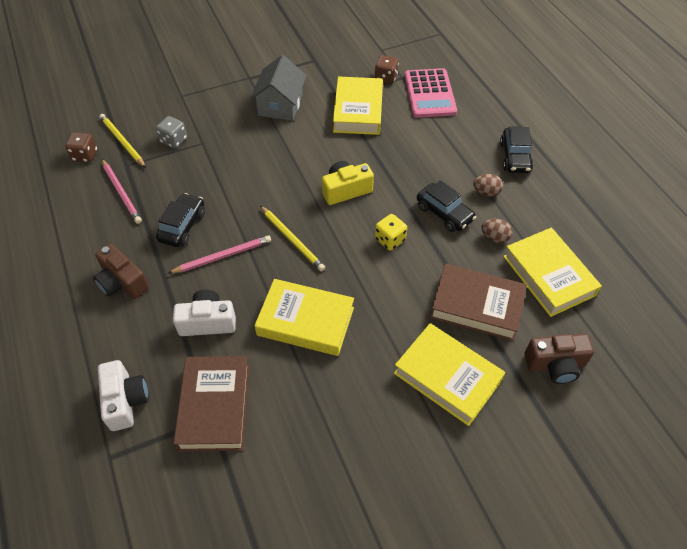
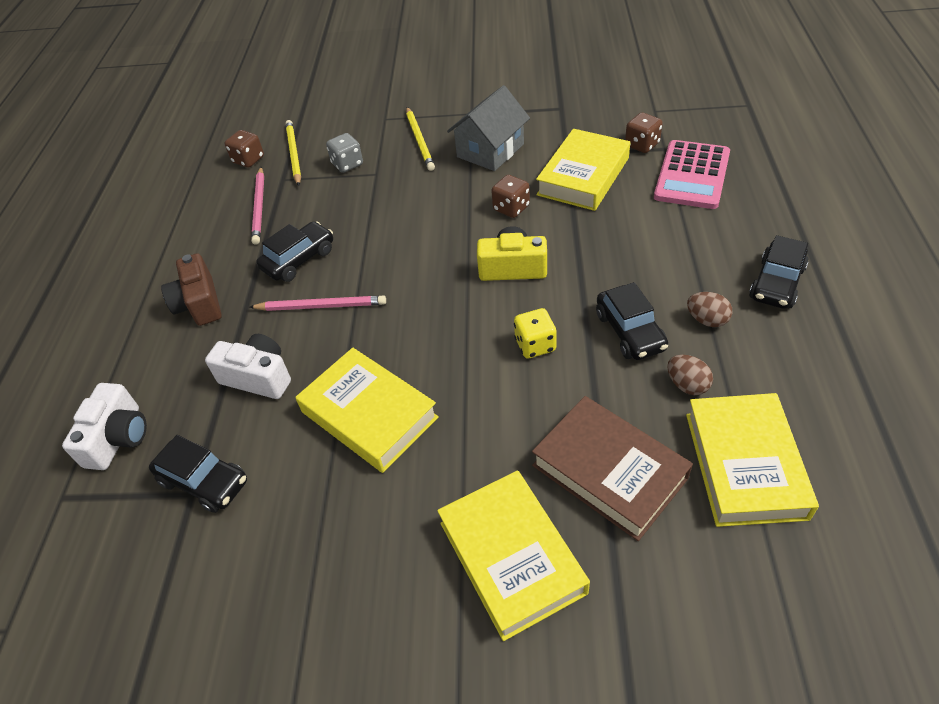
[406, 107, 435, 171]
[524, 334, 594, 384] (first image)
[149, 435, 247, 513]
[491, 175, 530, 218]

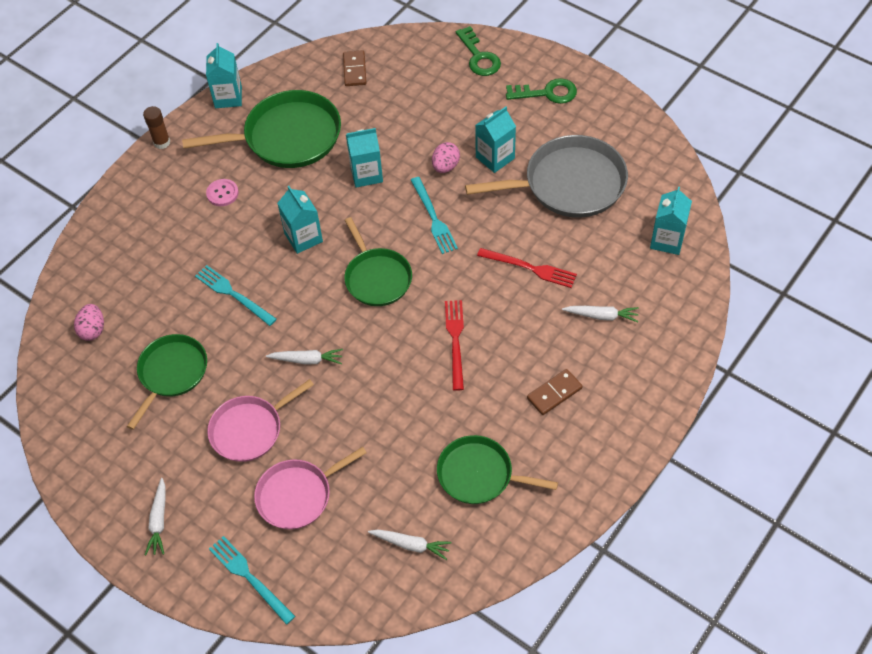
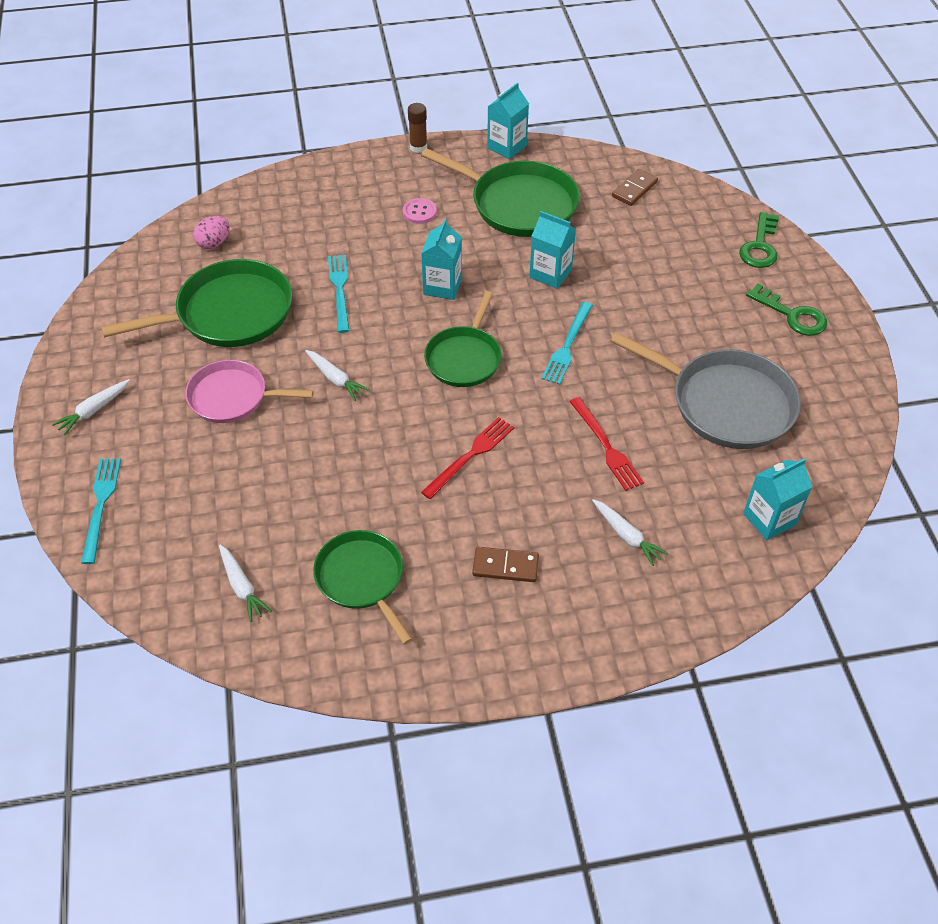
[475, 107, 516, 173] (first image)
[432, 142, 460, 173] (first image)
[101, 259, 292, 347]
[254, 447, 367, 529] (first image)

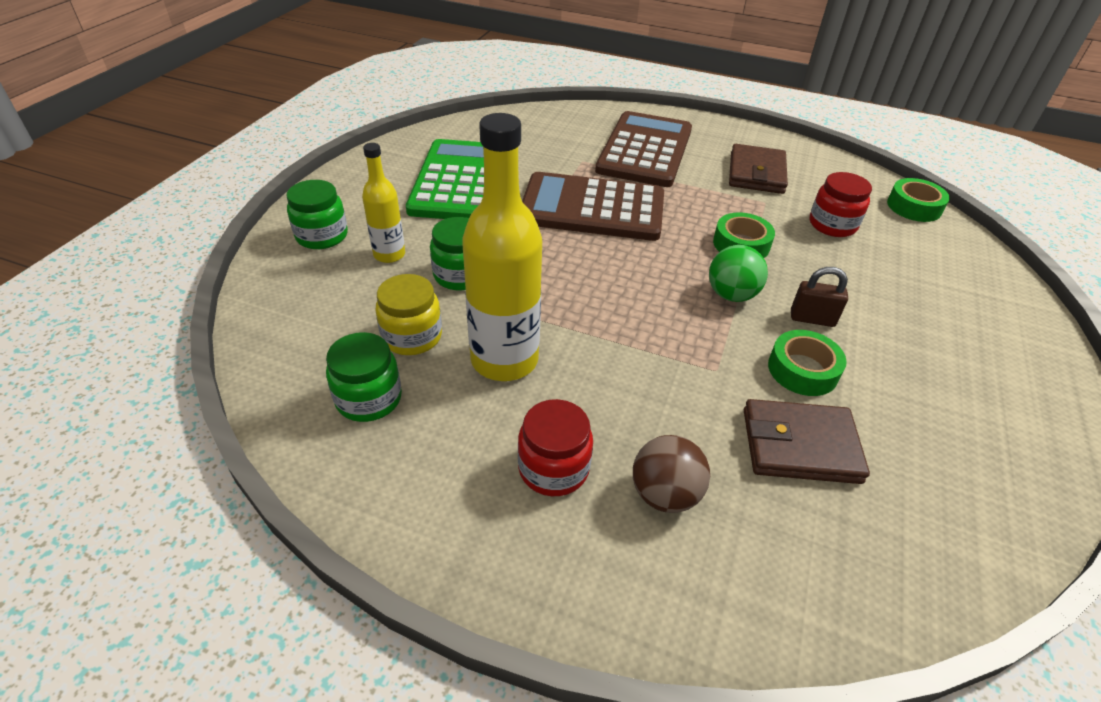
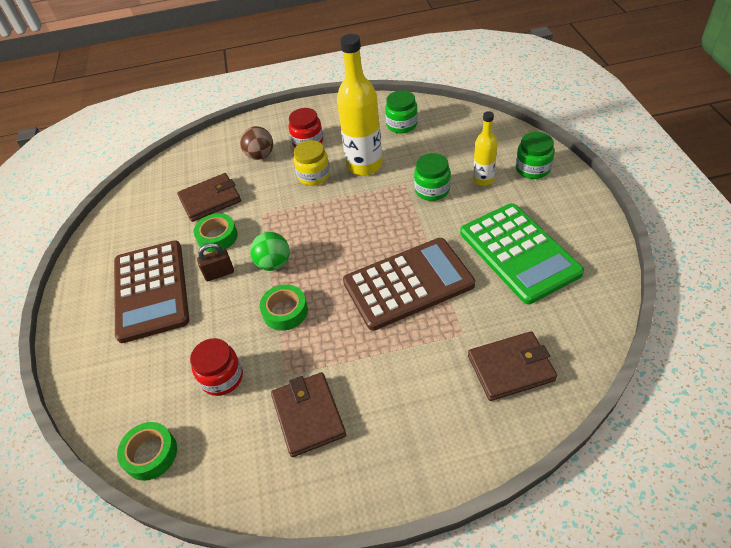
[114, 240, 189, 343]
[294, 140, 330, 186]
[468, 331, 557, 401]

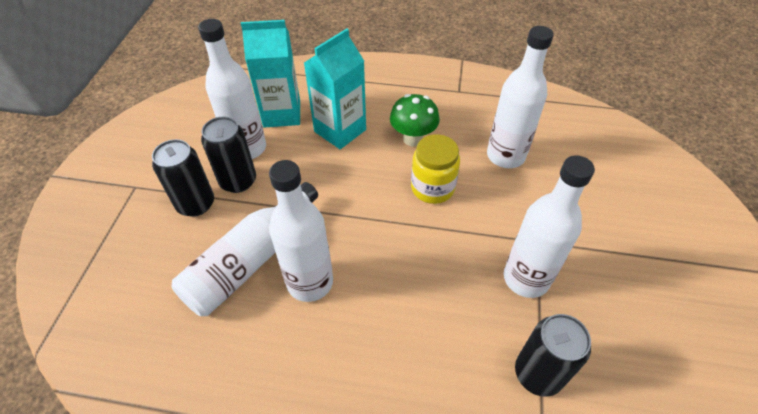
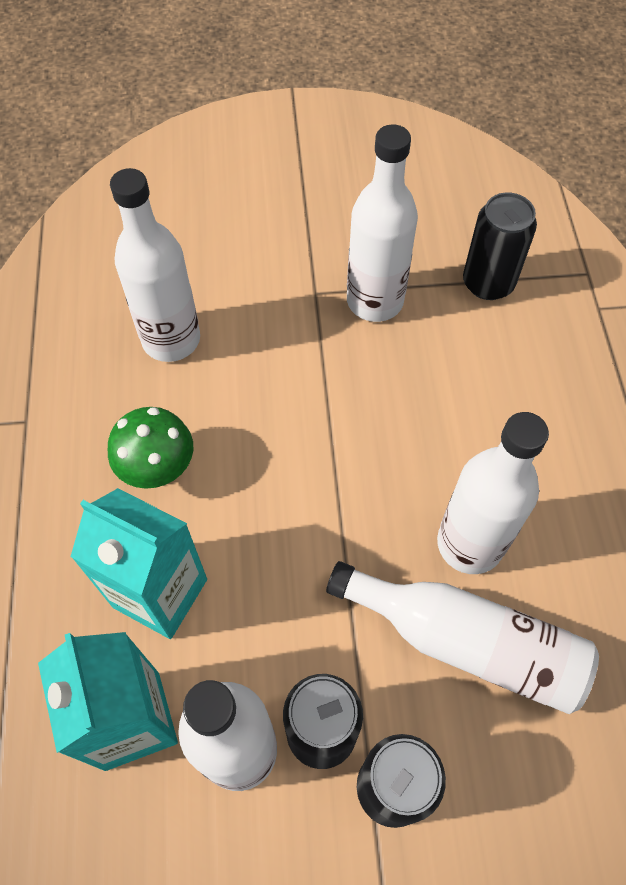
[411, 134, 460, 204] (first image)

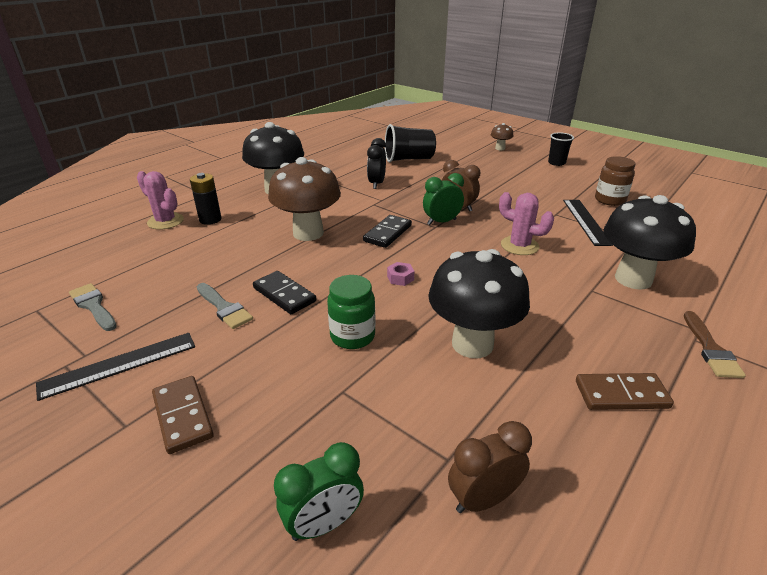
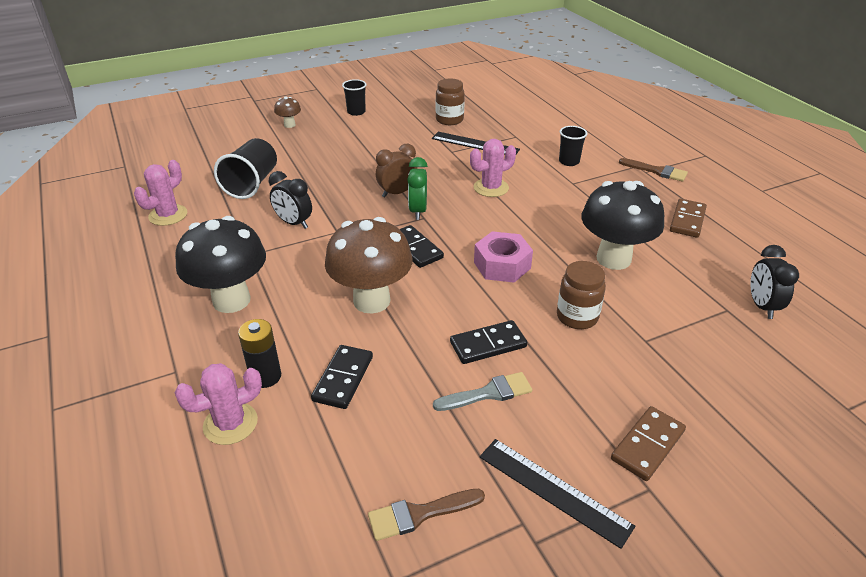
[559, 126, 587, 166]
[474, 231, 533, 283]
[557, 261, 606, 329]
[368, 489, 485, 541]
[480, 439, 635, 549]
[611, 406, 686, 481]
[751, 245, 799, 319]
[274, 442, 364, 541] (first image)
[134, 160, 187, 226]
[311, 345, 373, 409]

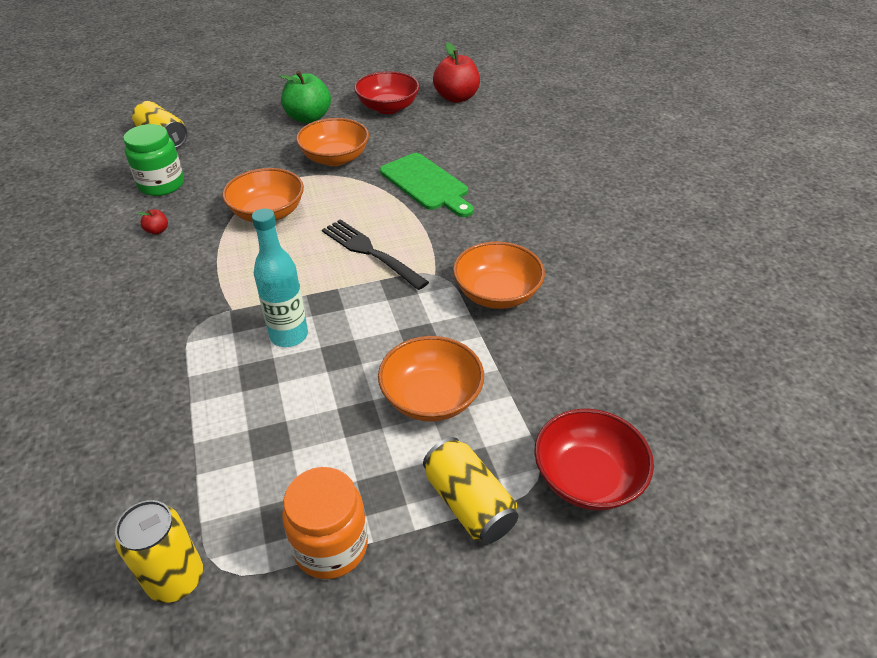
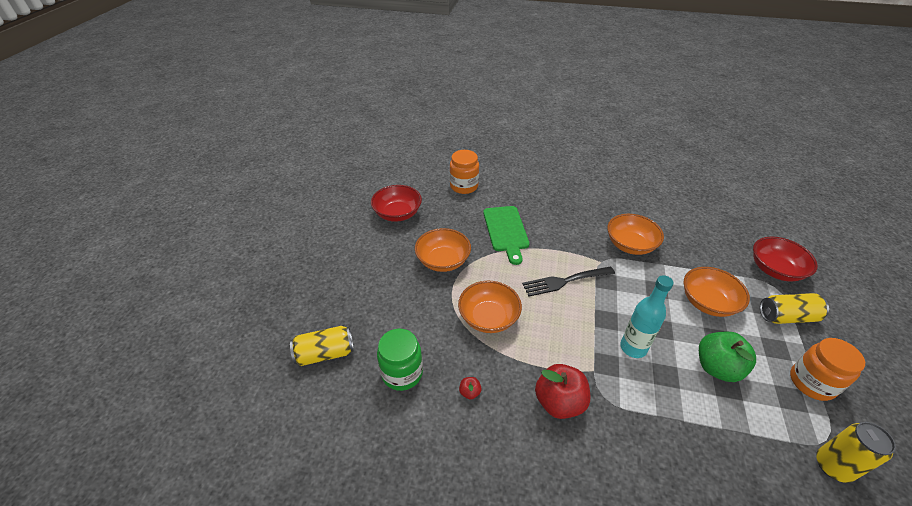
[535, 364, 590, 419]
[699, 332, 756, 382]
[483, 206, 530, 265]
[450, 150, 479, 194]

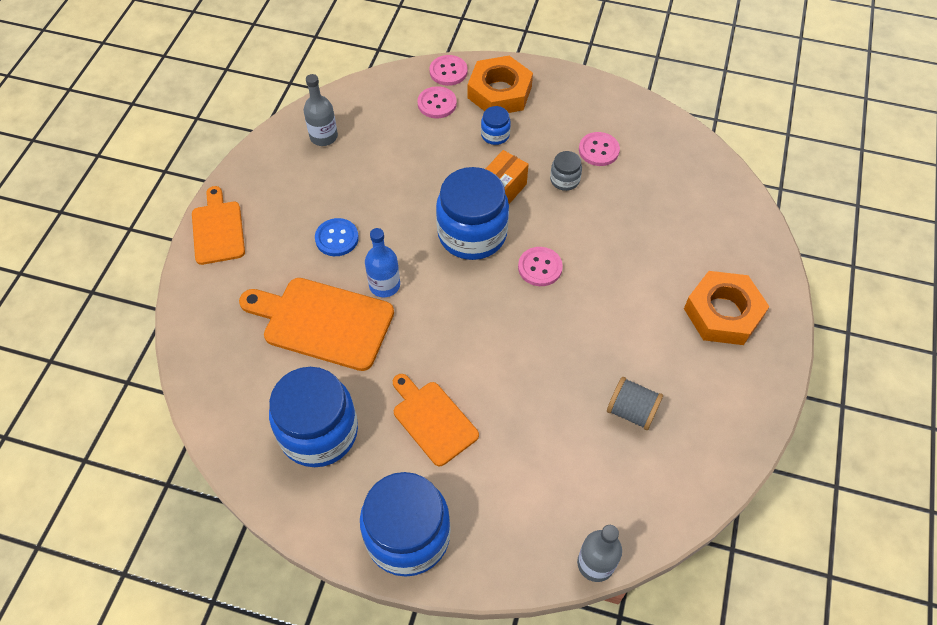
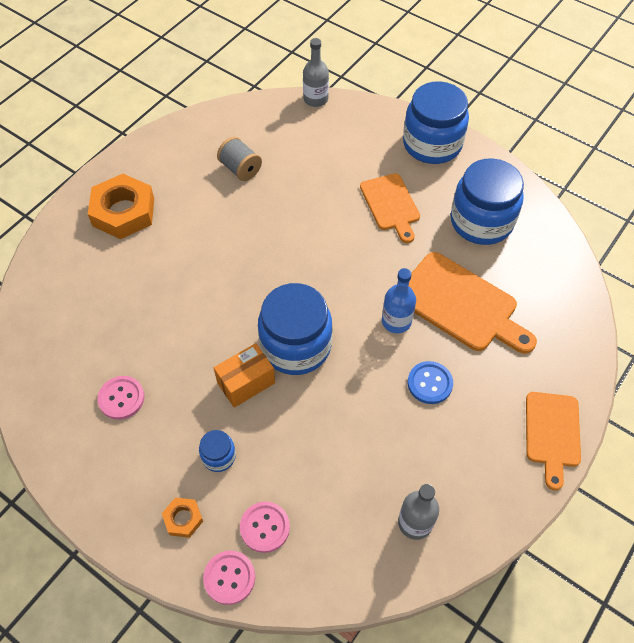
[162, 497, 203, 538]
[550, 151, 582, 191] (first image)
[518, 247, 563, 286] (first image)

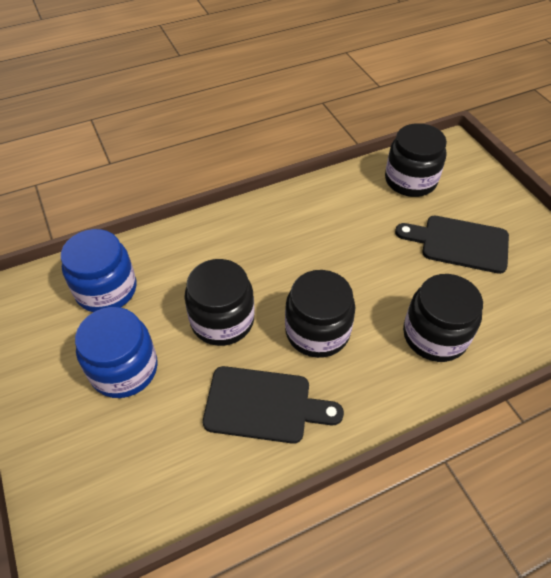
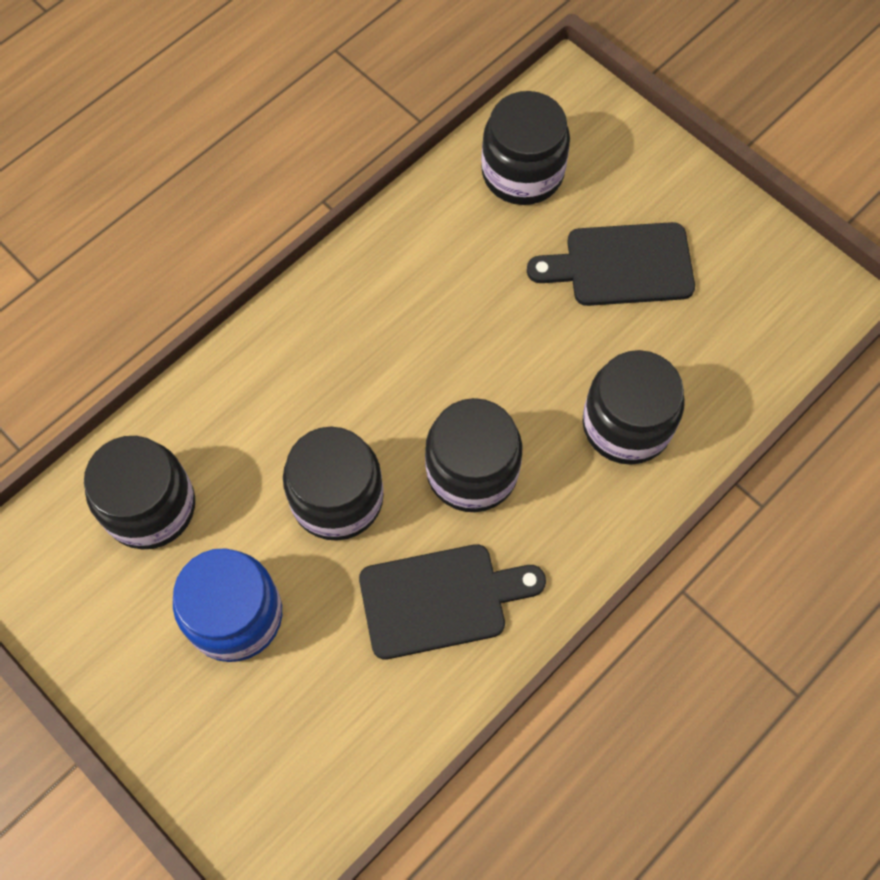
[84, 436, 195, 549]

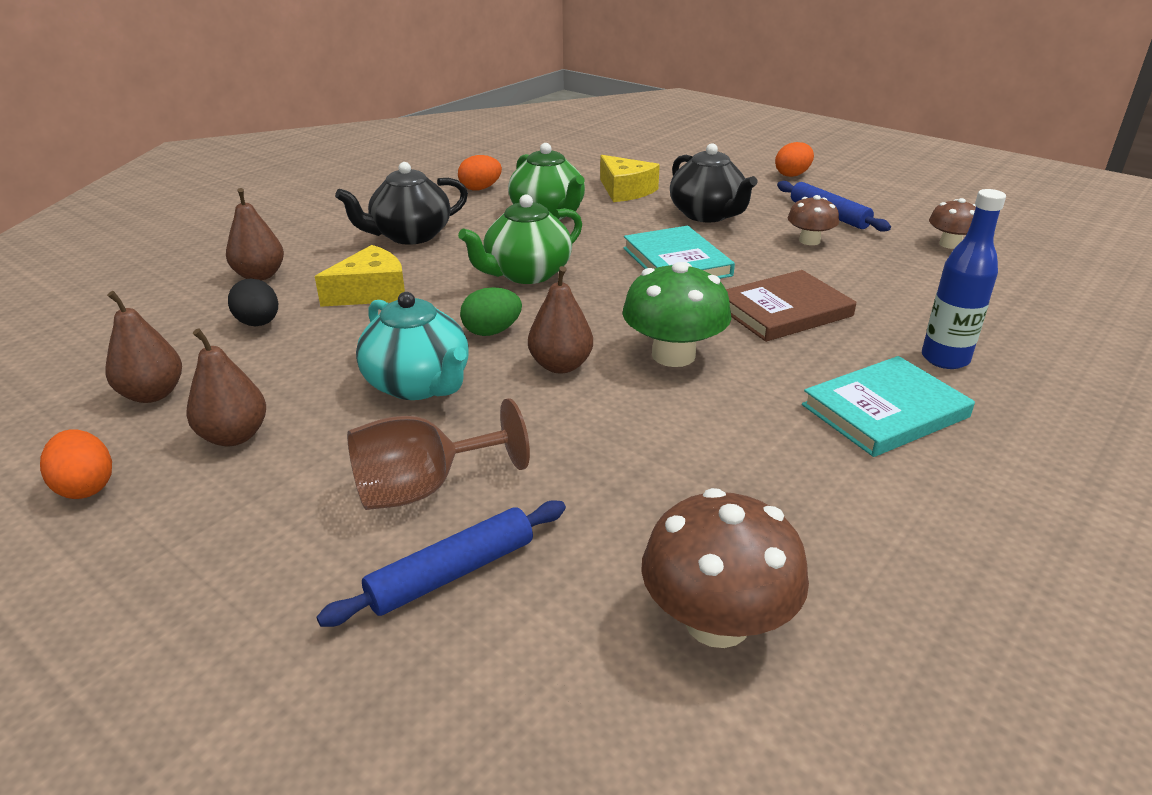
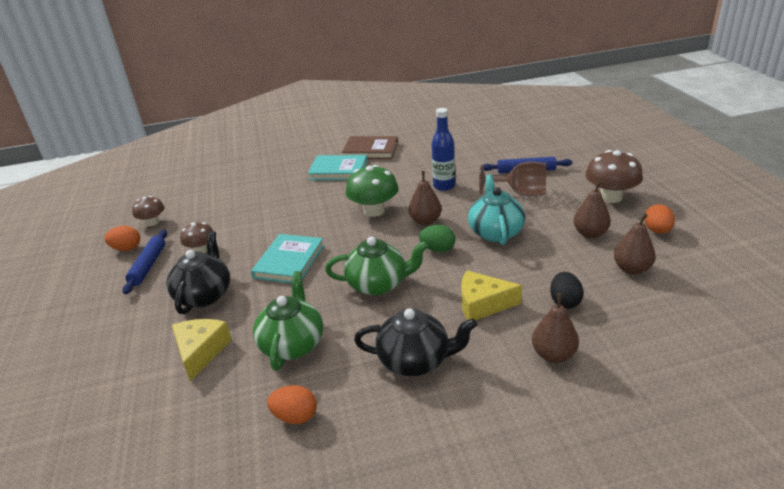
[104, 226, 140, 251]
[431, 108, 455, 191]
[342, 136, 398, 159]
[585, 150, 643, 203]

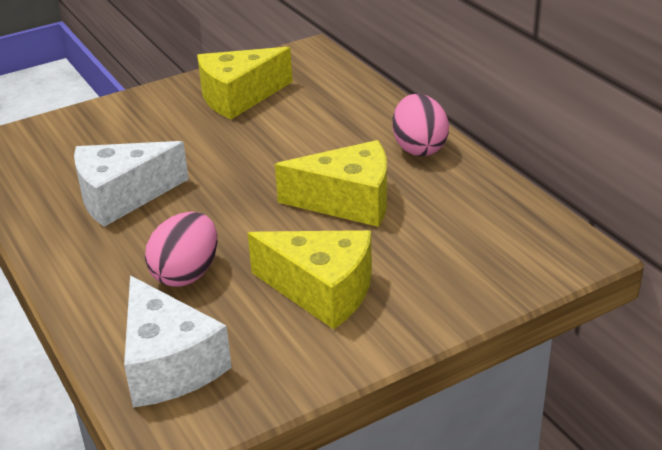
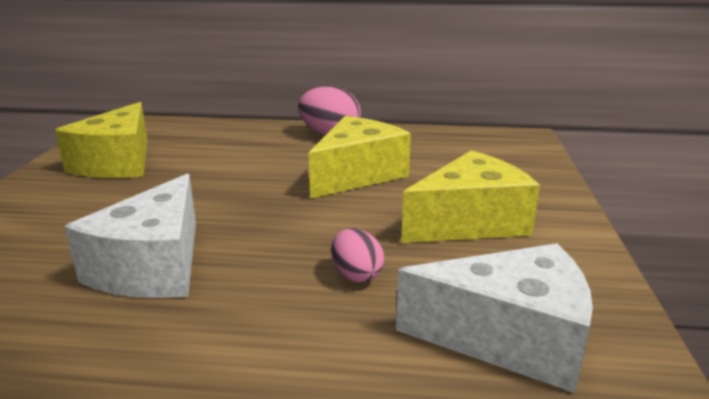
[331, 228, 384, 283]

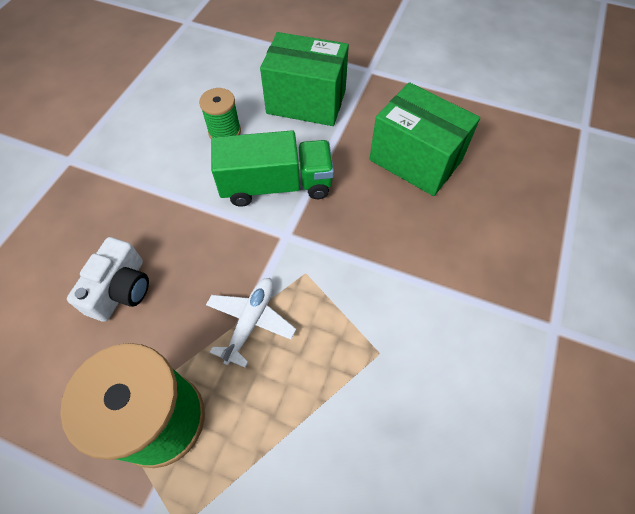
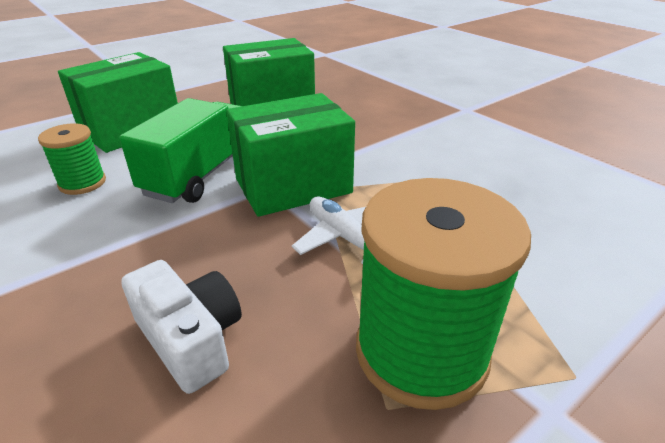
[226, 93, 355, 217]

